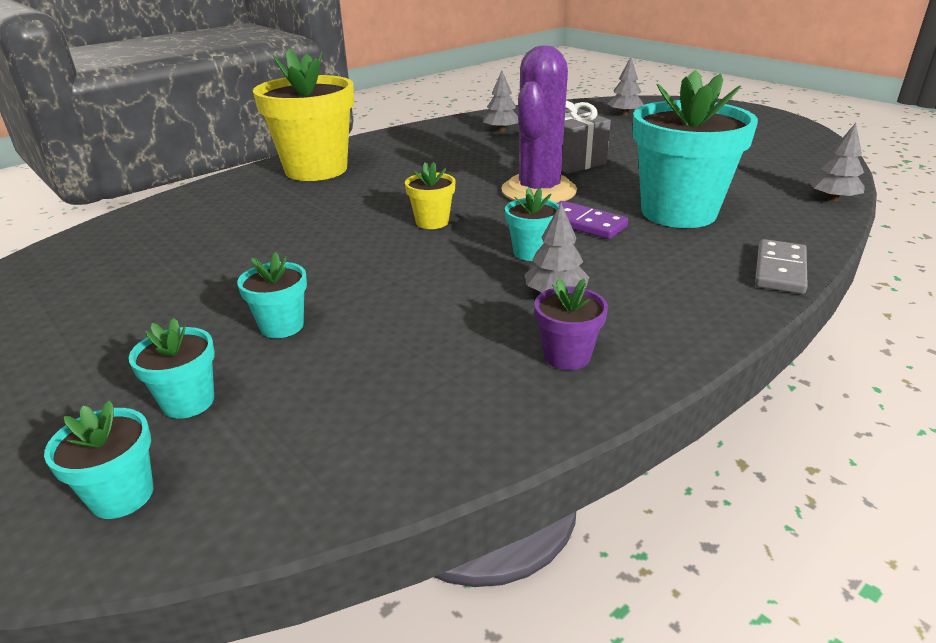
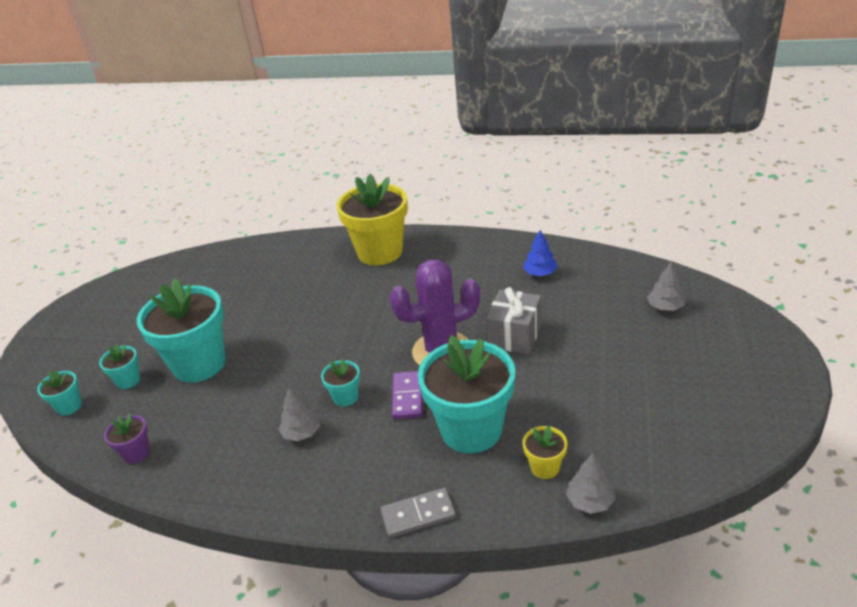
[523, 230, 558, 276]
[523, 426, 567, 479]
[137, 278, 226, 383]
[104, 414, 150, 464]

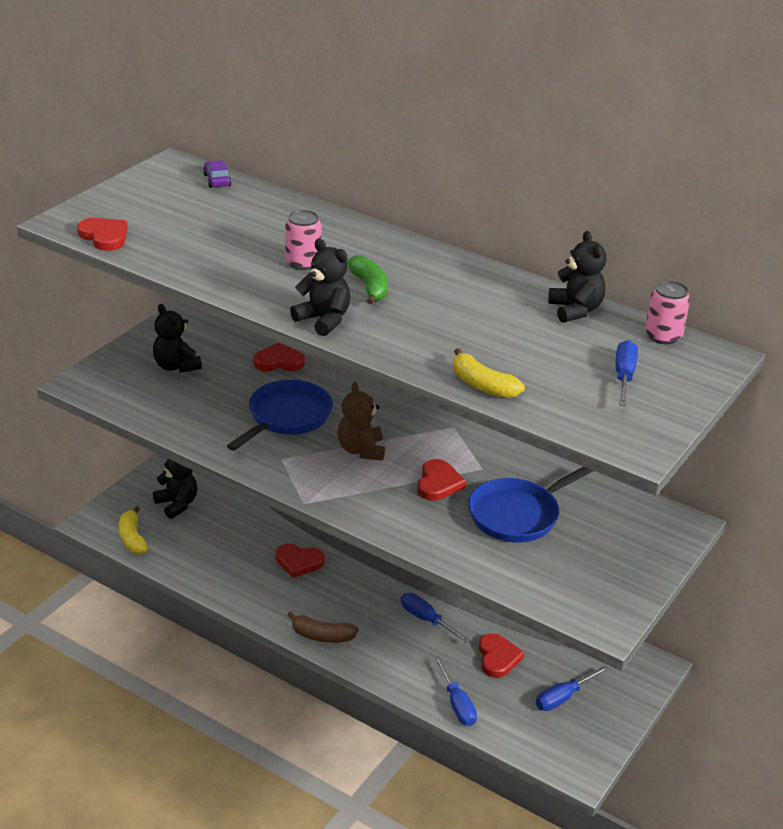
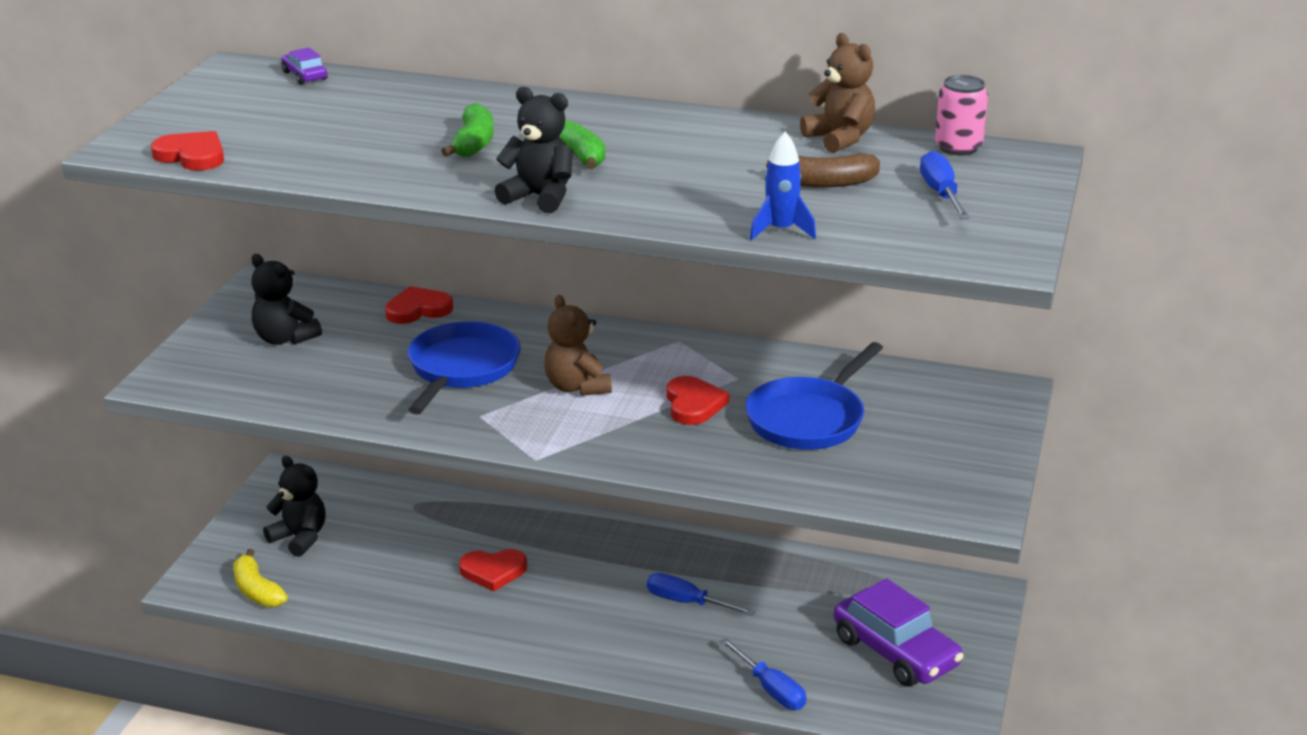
[441, 103, 494, 157]
[800, 33, 875, 153]
[750, 132, 816, 240]
[766, 153, 880, 188]
[479, 633, 524, 678] (first image)
[834, 578, 964, 686]

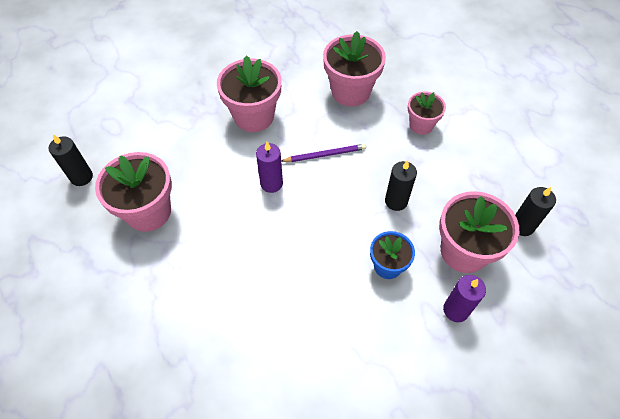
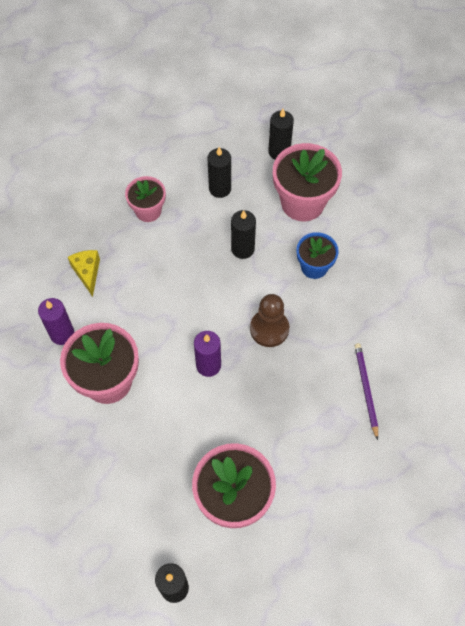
[68, 250, 100, 297]
[355, 343, 378, 440]
[38, 298, 75, 345]
[208, 147, 231, 198]
[250, 294, 289, 347]

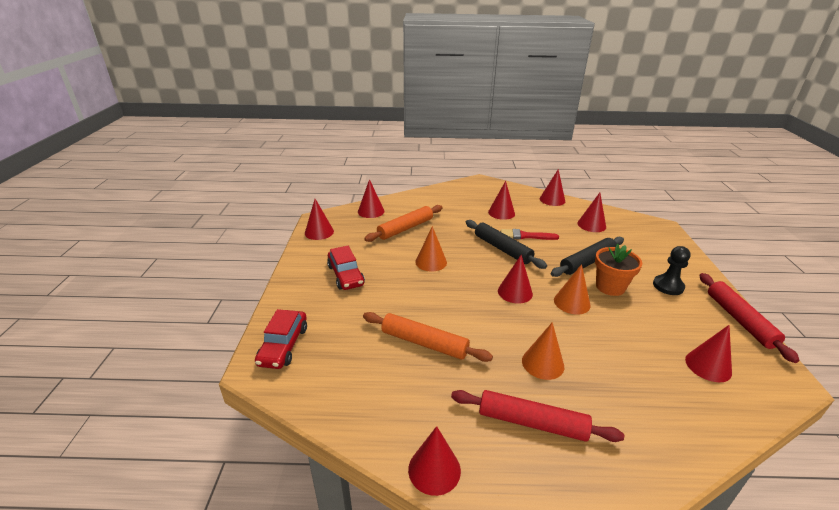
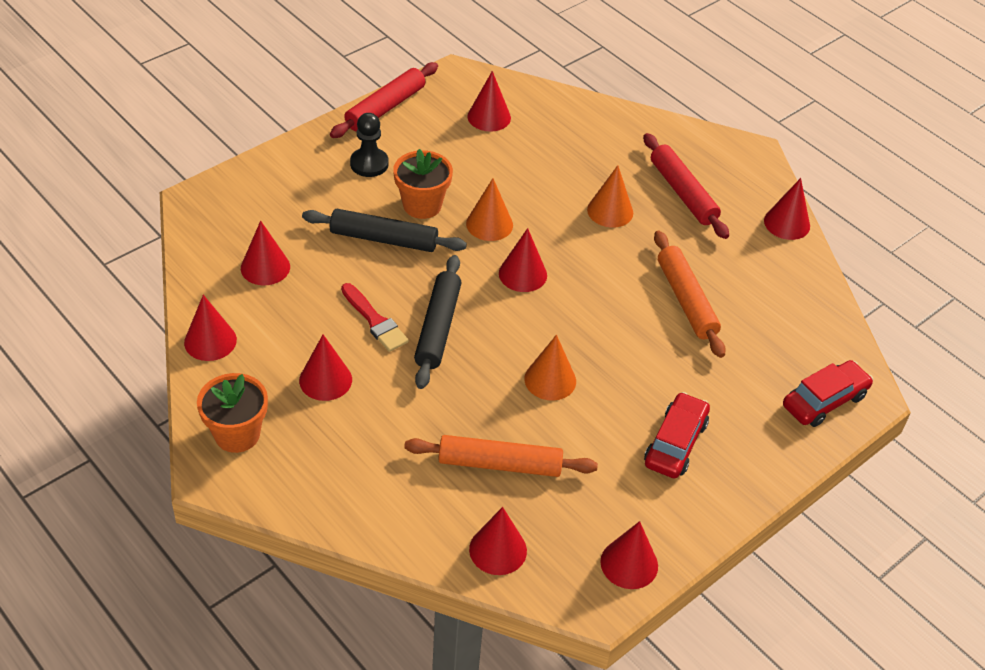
[197, 373, 268, 453]

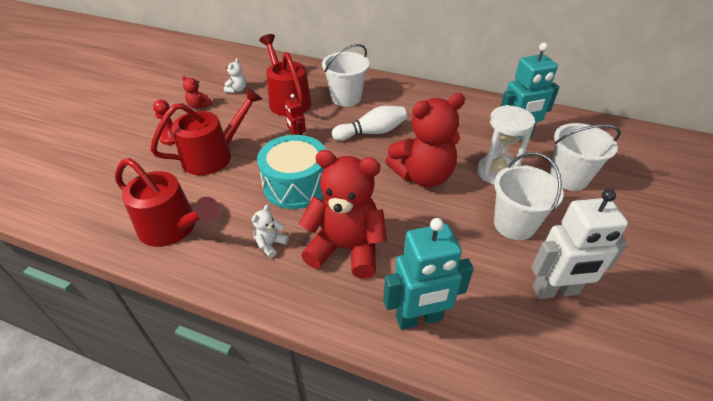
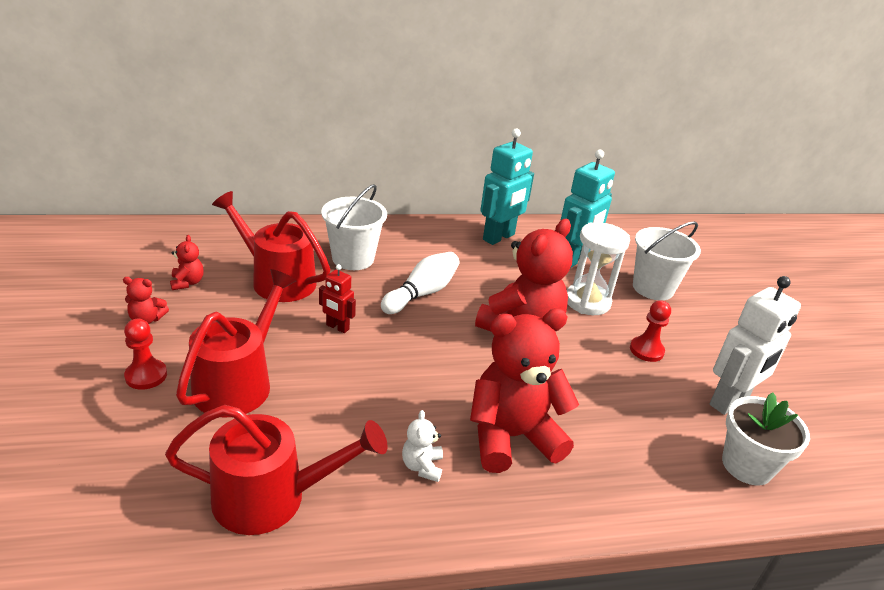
[170, 235, 204, 290]
[257, 135, 326, 209] (first image)
[630, 300, 671, 362]
[480, 129, 534, 245]
[722, 392, 810, 485]

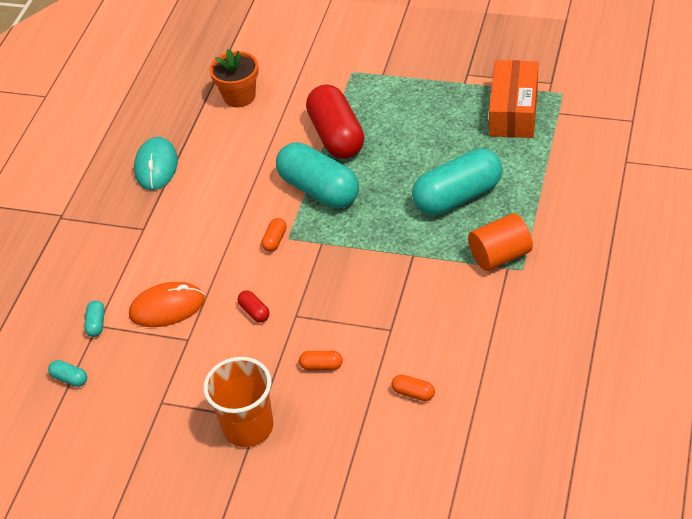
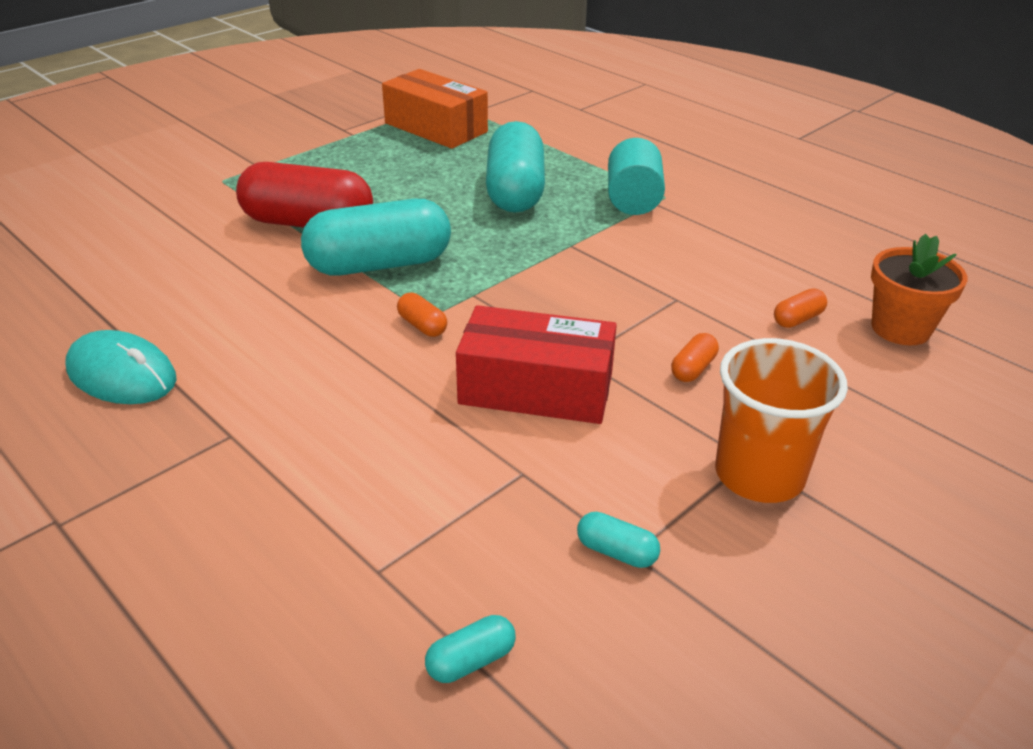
[871, 234, 968, 345]
[608, 138, 665, 215]
[129, 282, 205, 327] (first image)
[456, 305, 617, 424]
[577, 512, 660, 568]

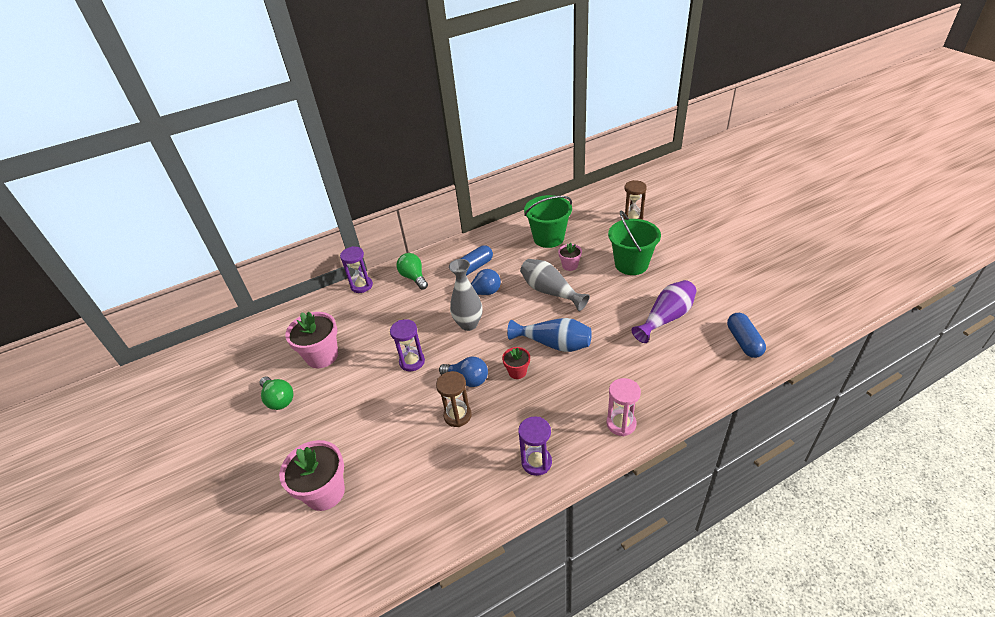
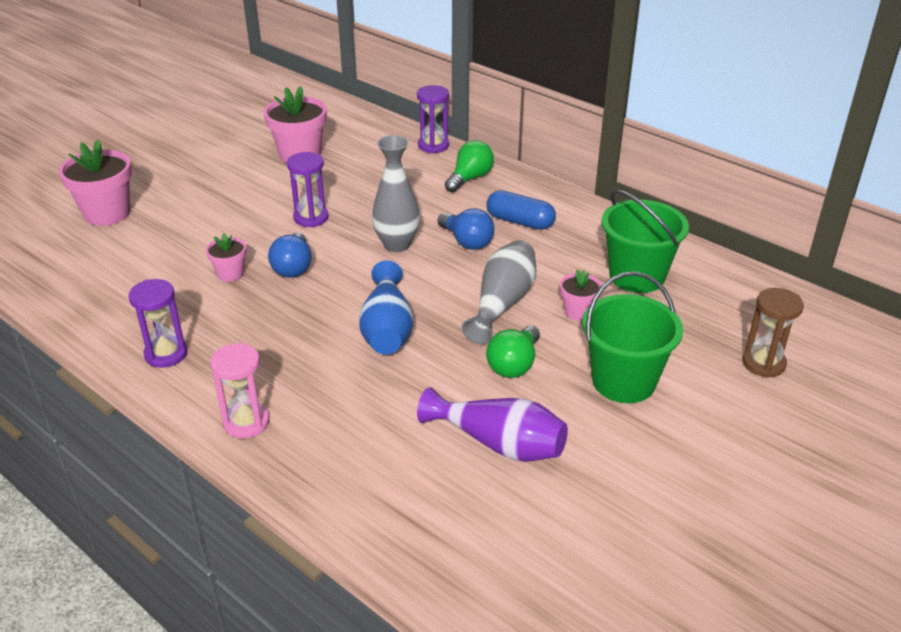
[727, 313, 766, 358] (first image)
[502, 347, 530, 379] (first image)
[206, 233, 247, 282]
[486, 325, 540, 378]

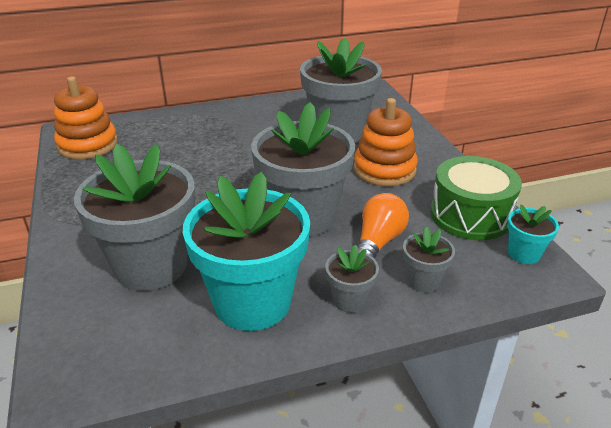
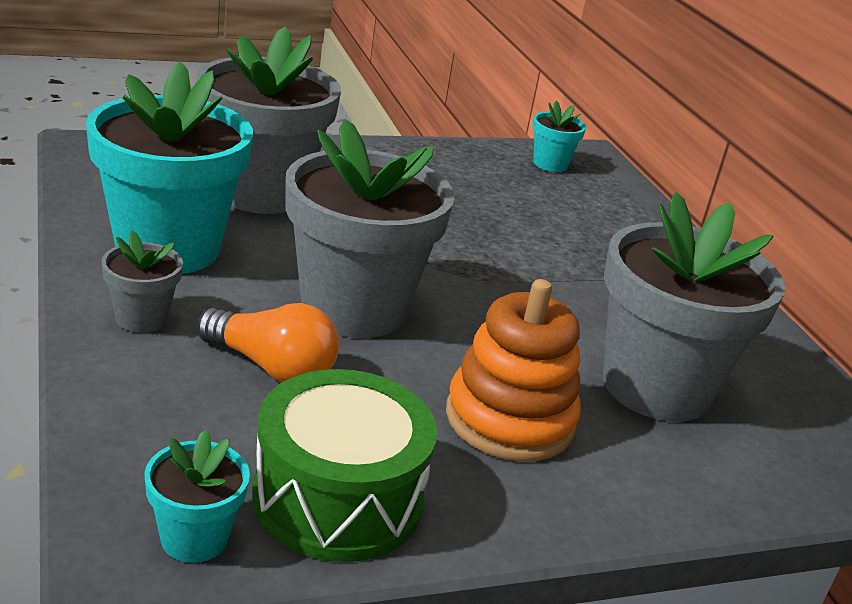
[532, 100, 586, 172]
[403, 226, 455, 293] (first image)

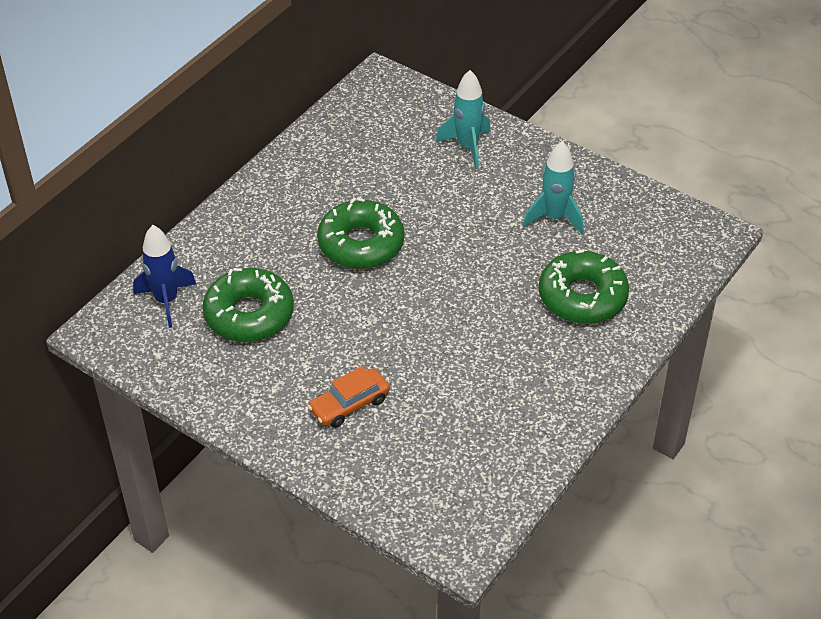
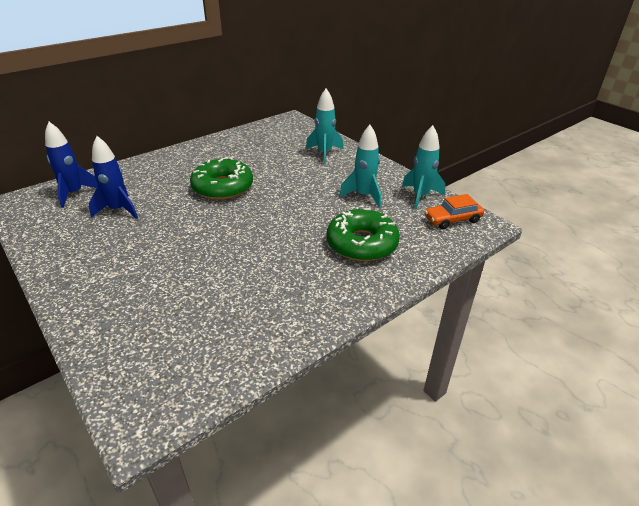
[89, 136, 138, 219]
[425, 194, 484, 229]
[402, 125, 445, 210]

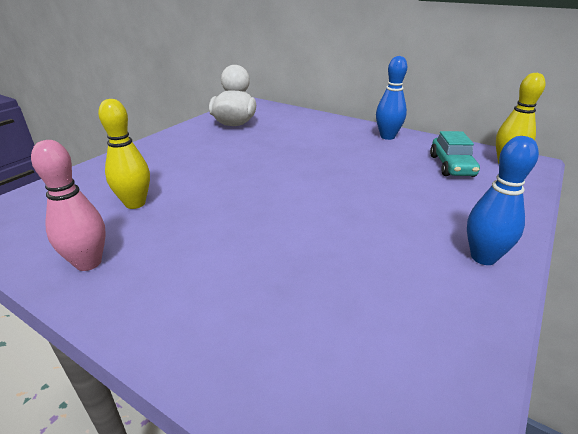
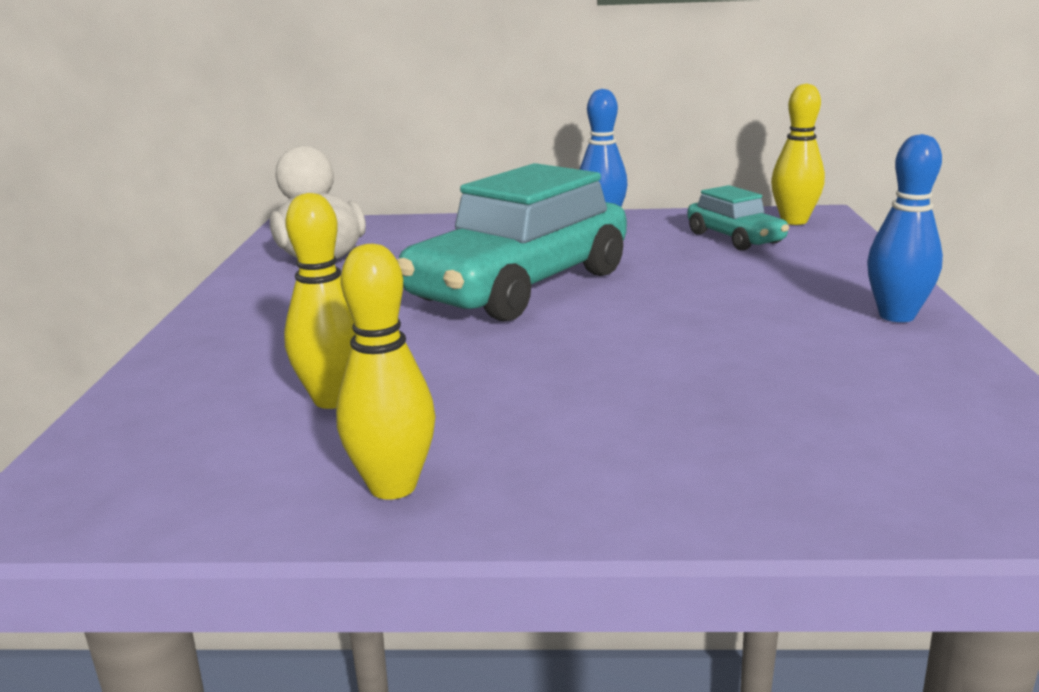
[336, 244, 436, 500]
[397, 163, 627, 322]

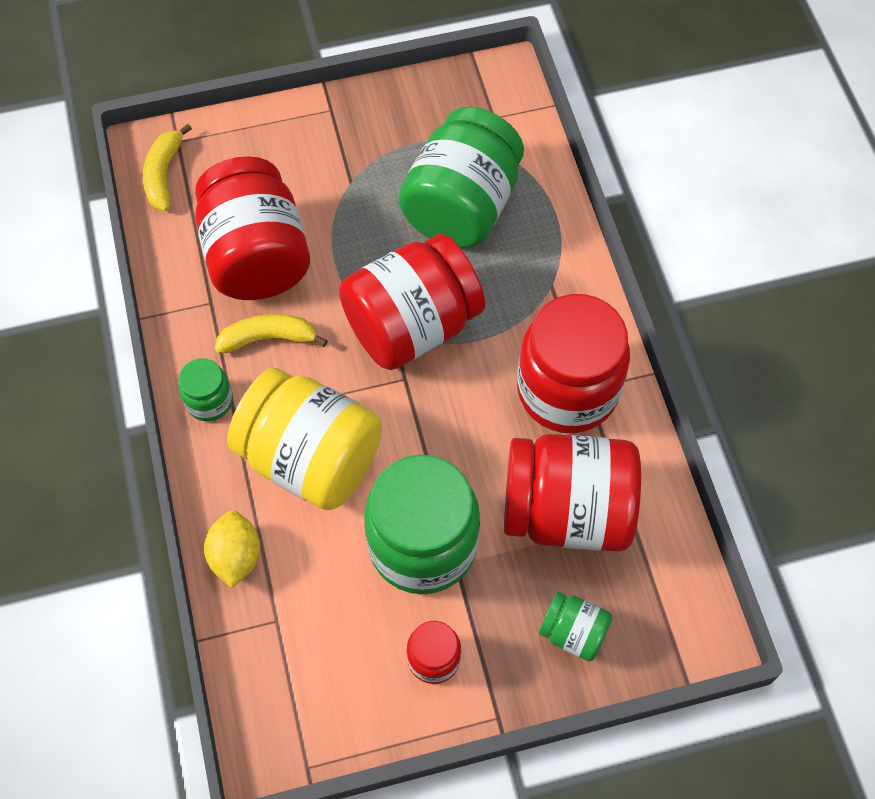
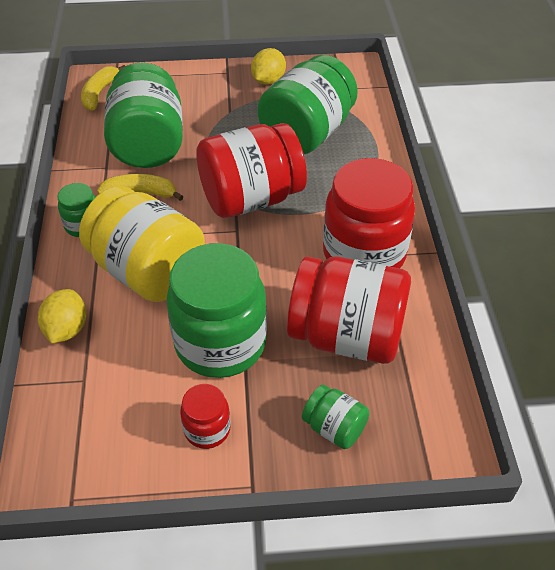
[104, 62, 183, 168]
[251, 48, 286, 85]

